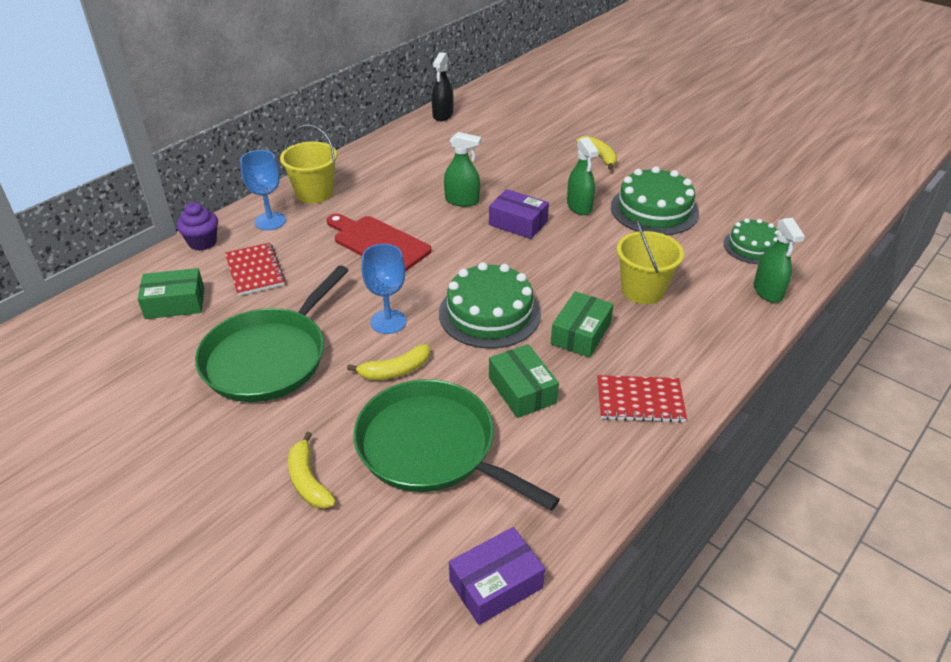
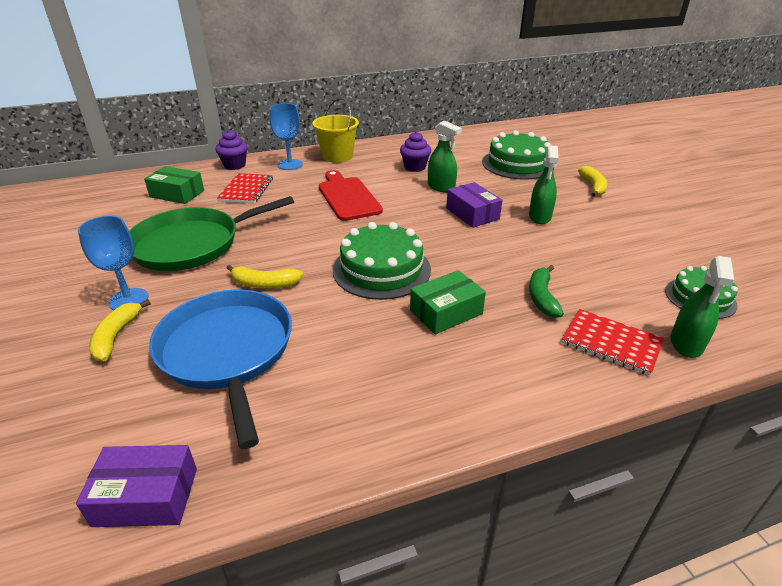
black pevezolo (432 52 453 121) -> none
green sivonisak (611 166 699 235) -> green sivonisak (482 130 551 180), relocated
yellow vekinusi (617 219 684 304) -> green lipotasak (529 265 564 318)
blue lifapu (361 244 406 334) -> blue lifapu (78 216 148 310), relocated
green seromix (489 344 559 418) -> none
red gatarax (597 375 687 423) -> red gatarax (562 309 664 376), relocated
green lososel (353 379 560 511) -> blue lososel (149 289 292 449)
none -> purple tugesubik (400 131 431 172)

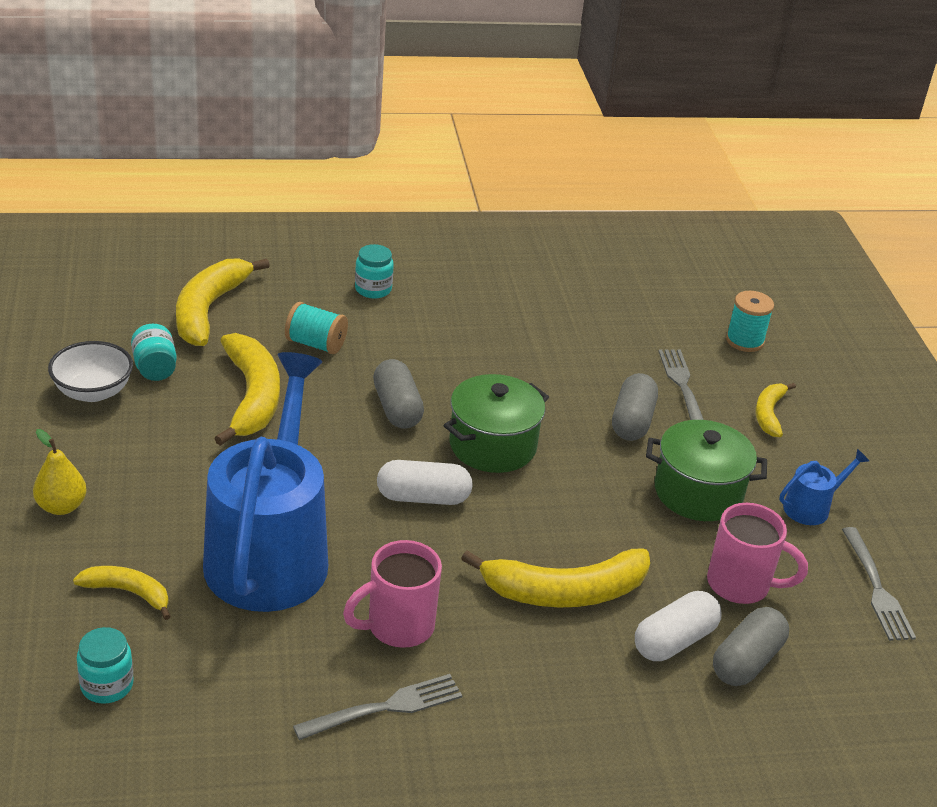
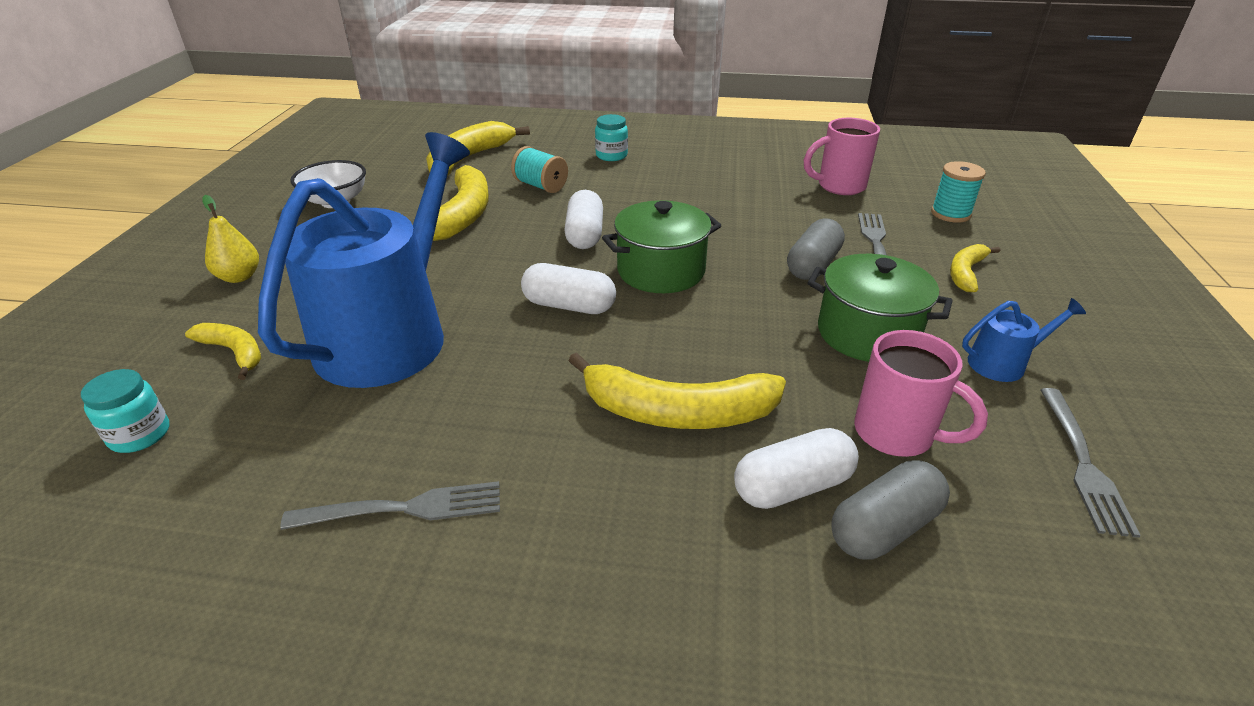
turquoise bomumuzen (131 324 177 381) -> none
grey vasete (373 359 424 429) -> white vasete (564 190 603 249)
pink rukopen (343 540 442 648) -> pink rukopen (804 118 880 195), relocated

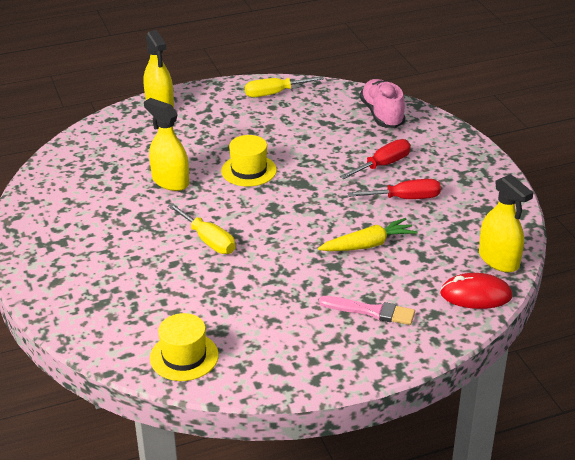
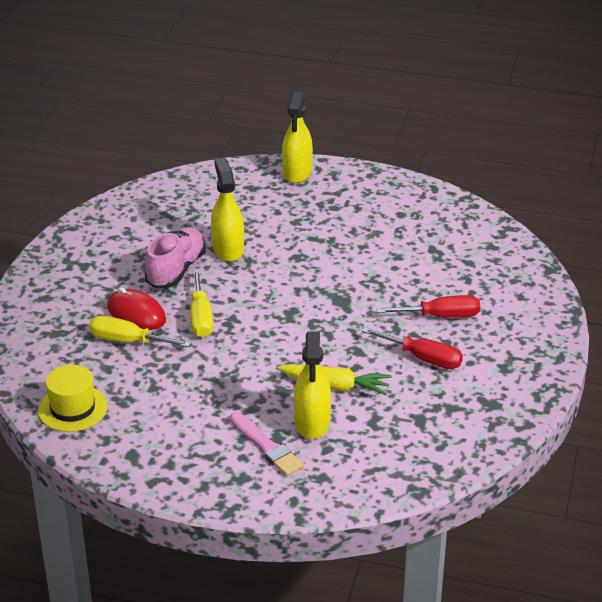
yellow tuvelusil (245 76 324 97) -> yellow tuvelusil (89 316 191 347), relocated
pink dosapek (360 79 406 128) -> pink dosapek (145 227 206 288), relocated
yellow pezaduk (221 135 277 187) -> none
yellow pevezolo (479 174 533 272) -> yellow pevezolo (294 331 331 439), relocated
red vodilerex (440 273 513 309) -> red vodilerex (107 287 166 330), relocated

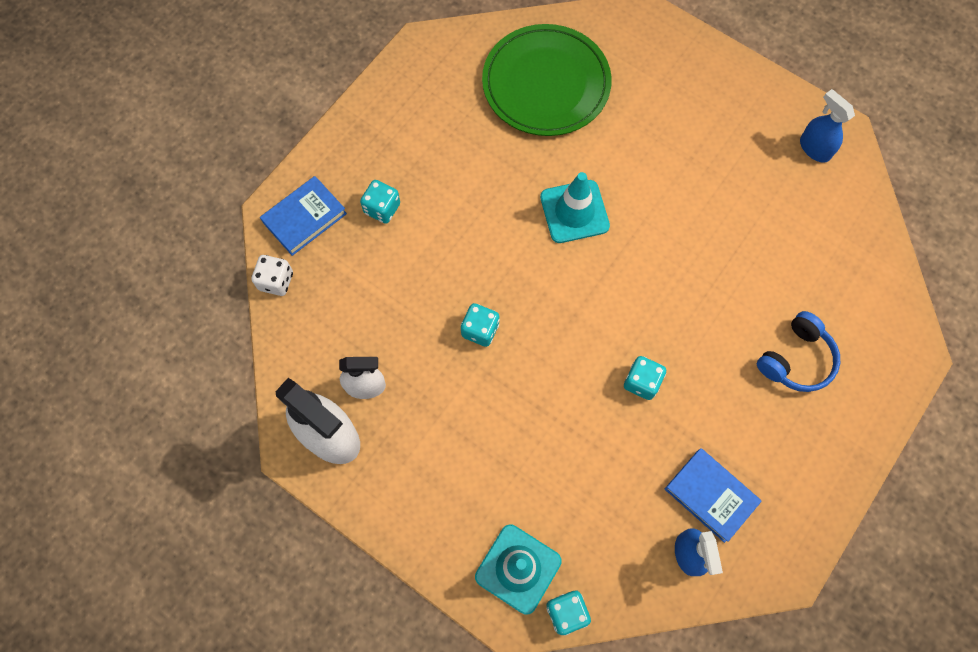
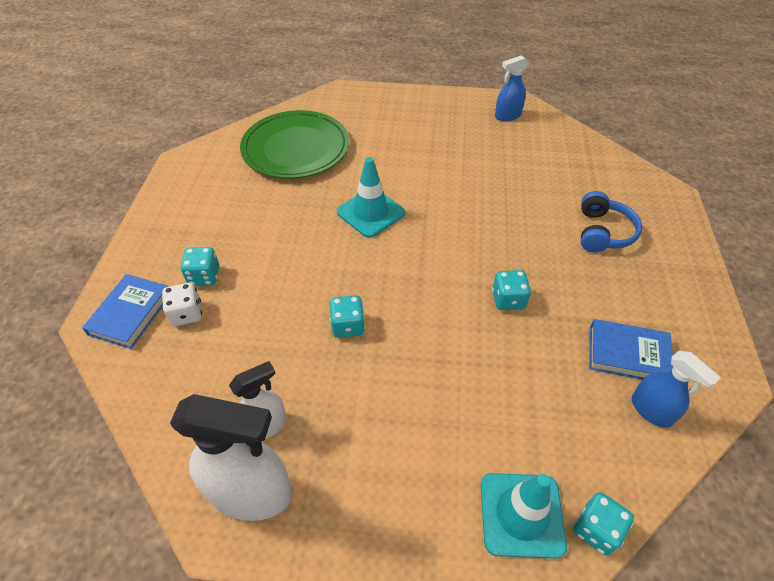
blue pevezolo (800 89 855 163) -> blue pevezolo (495 55 529 121), 45 degrees counterclockwise
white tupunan (251 255 293 296) -> white tupunan (162 283 202 326), relocated

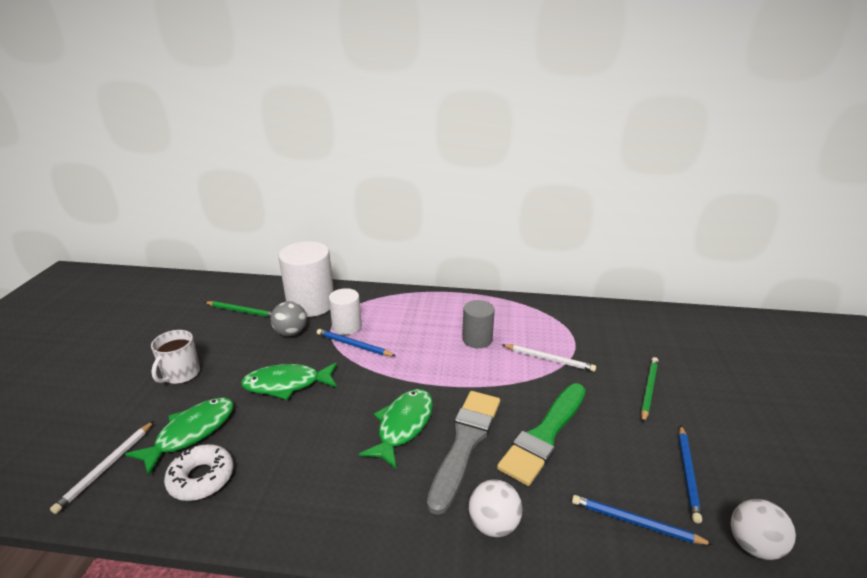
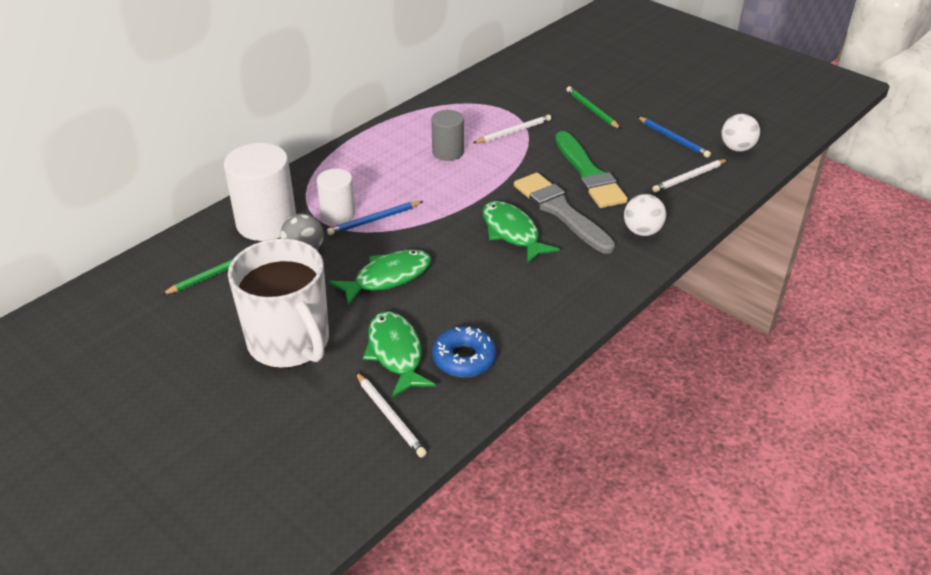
white rukopen (151 330 200 384) -> white rukopen (228 238 329 369), x1.93
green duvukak (241 362 337 400) -> green duvukak (329 250 432 306), 150 degrees counterclockwise
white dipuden (164 444 234 501) -> blue dipuden (432 327 496 377)
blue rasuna (572 495 714 545) -> white rasuna (652 159 728 193)

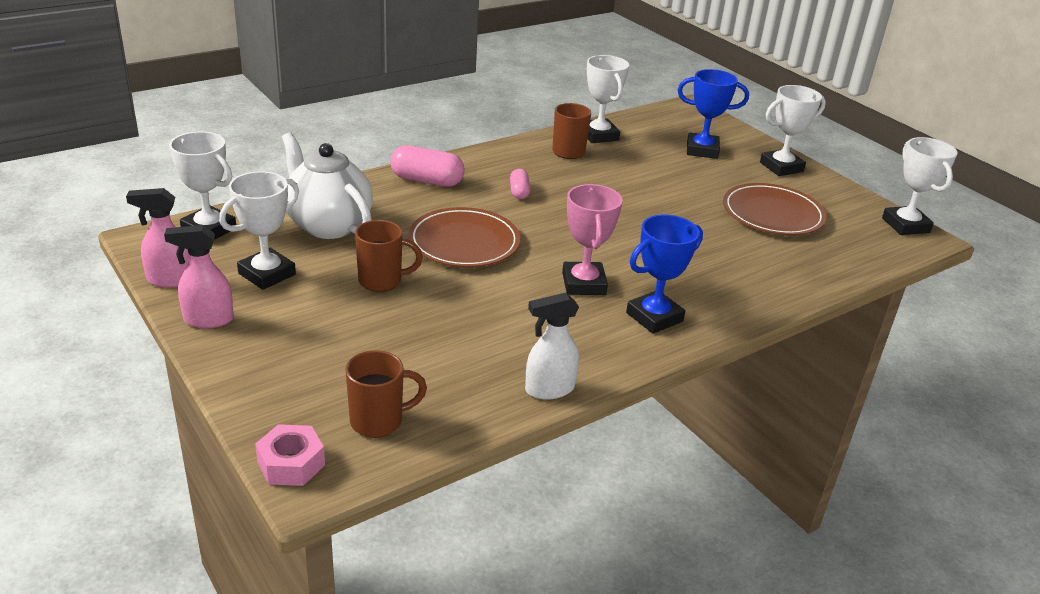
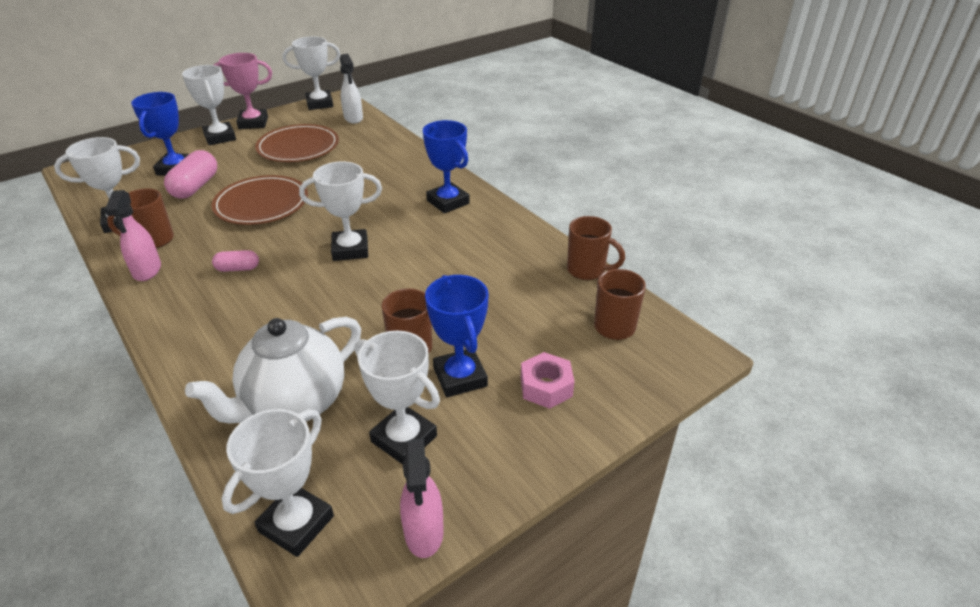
pink vasete (390 145 465 187) -> pink vasete (164 150 217 199), relocated
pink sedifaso (562 184 623 295) -> pink sedifaso (213 53 272 129), relocated
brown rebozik (408 207 520 267) -> brown rebozik (212 175 308 225), relocated
pink pevezolo (164 225 234 328) -> pink pevezolo (105 190 161 281), relocated
white pevezolo (525 293 579 400) -> white pevezolo (340 54 363 124), relocated
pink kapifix (255 424 325 486) -> pink kapifix (521 352 575 409), relocated
none -> white sedifaso (299 161 382 261)
none -> brown rukopen (567 216 625 280)
none -> blue sedifaso (425 275 488 397)

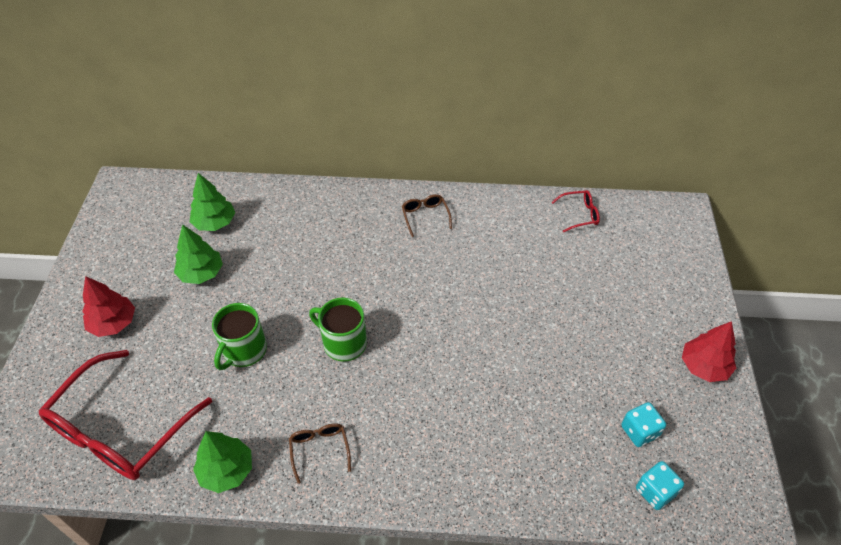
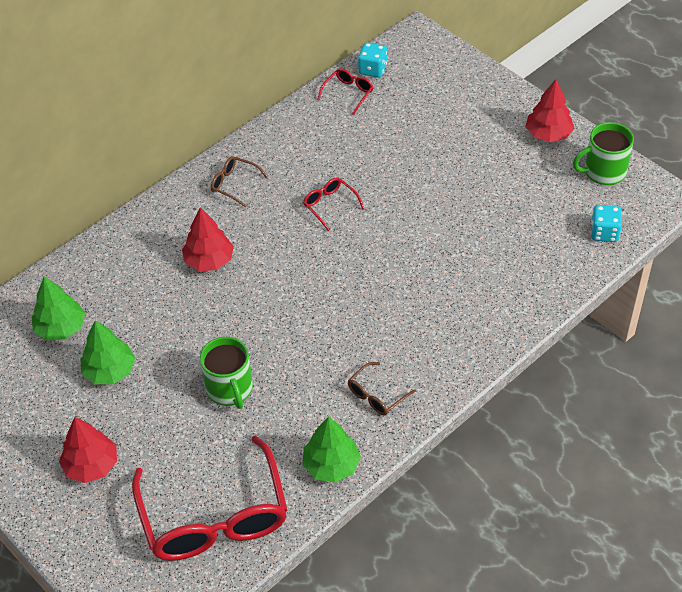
green rukopen (309 298 367 362) -> green rukopen (573 122 634 185), relocated
turquoise tupunan (621 402 666 447) -> turquoise tupunan (358 42 387 78), relocated
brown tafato (289 423 351 484) -> brown tafato (348 362 416 416), 75 degrees counterclockwise
none -> red tafato (303 177 365 231)
none -> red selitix (182 207 234 271)

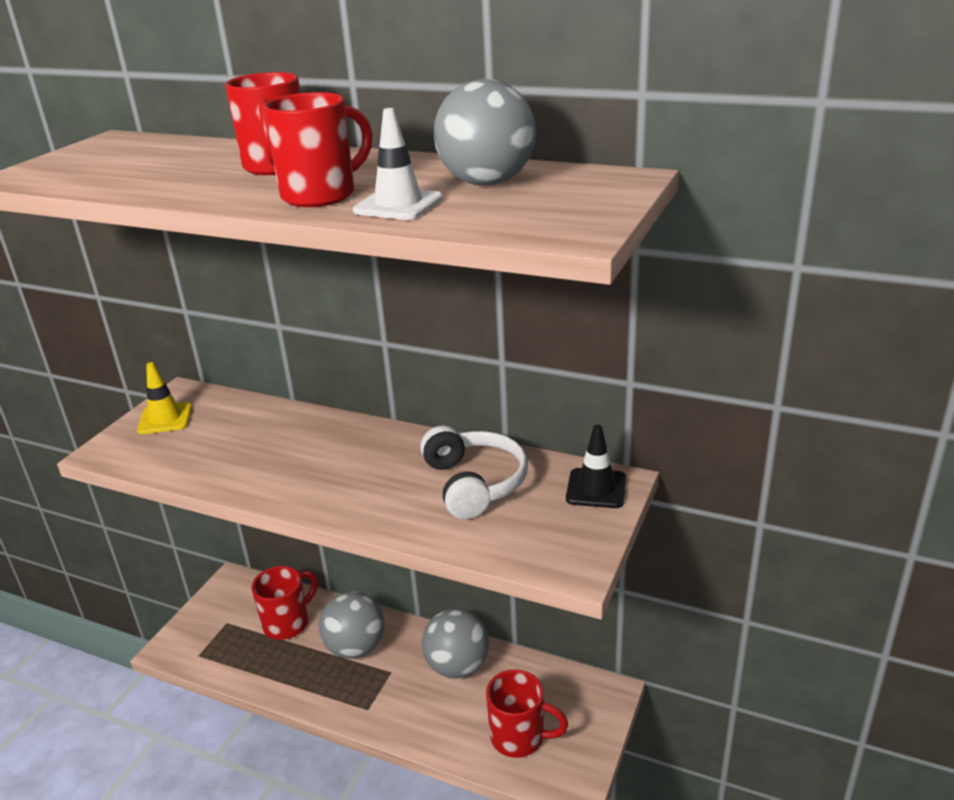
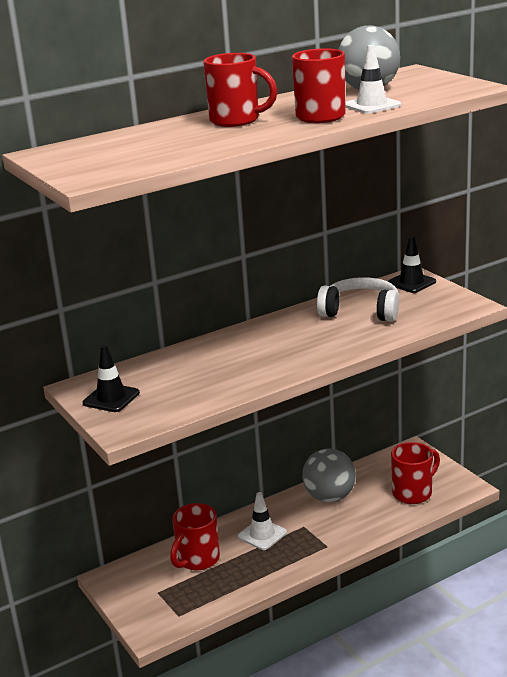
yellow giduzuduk (137 362 192 434) -> black giduzuduk (83 345 140 412)
red rukopen (252 566 318 640) -> red rukopen (170 503 220 570), 135 degrees counterclockwise
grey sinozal (319 591 384 659) -> white giduzuduk (238 492 287 550)

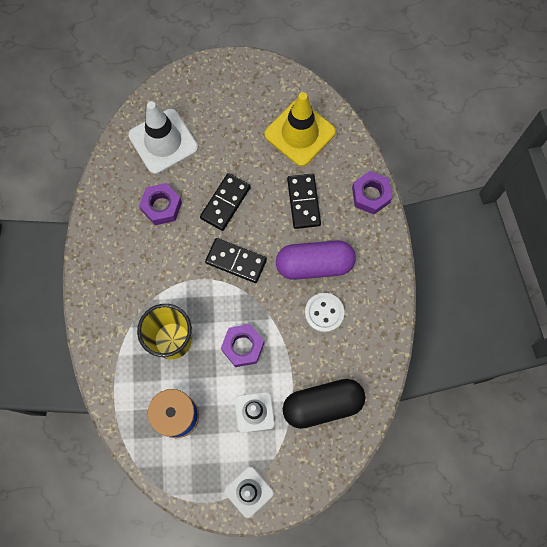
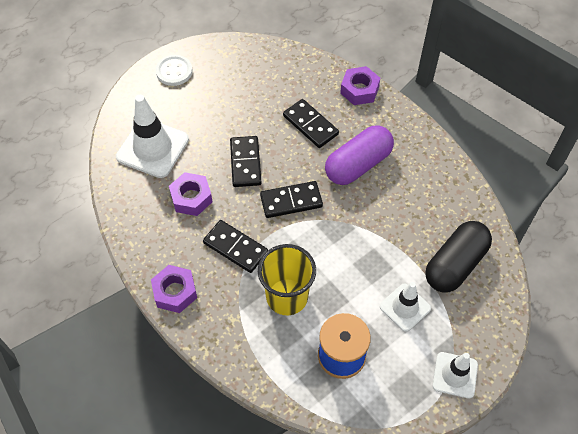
yellow giduzuduk (264 92 336 166) -> none
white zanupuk (305 293 345 333) -> white zanupuk (156 55 192 86), relocated
purple kapifix (221 324 264 367) -> purple kapifix (151 265 197 313), relocated
none -> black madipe (203 220 268 273)

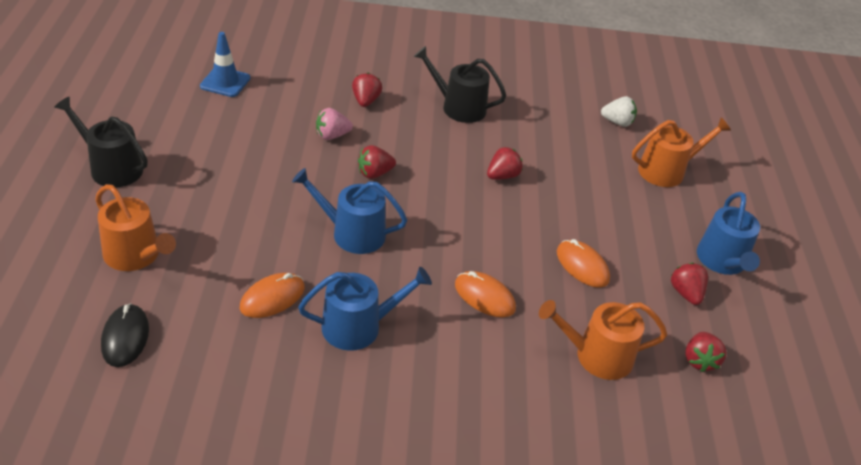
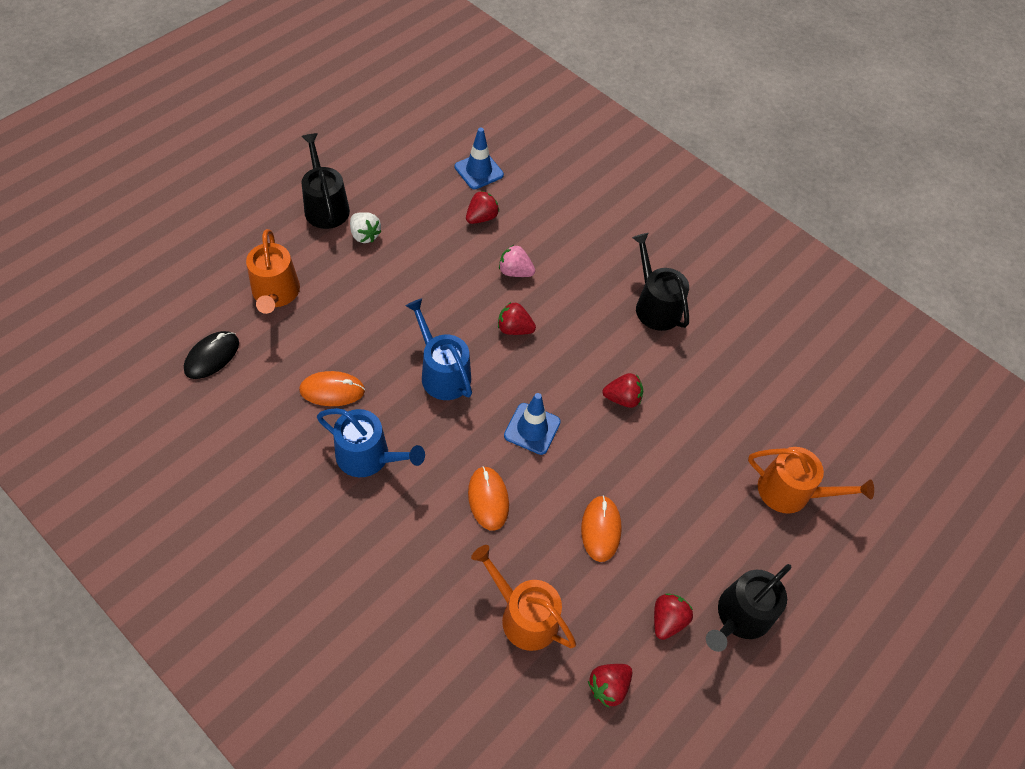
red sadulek (352 73 382 107) -> red sadulek (466 191 499 224), relocated
white sadulek (601 96 637 127) -> white sadulek (350 212 382 243), relocated
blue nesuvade (697 192 760 275) -> black nesuvade (706 564 791 652)
none -> blue giduzuduk (504 393 561 455)

